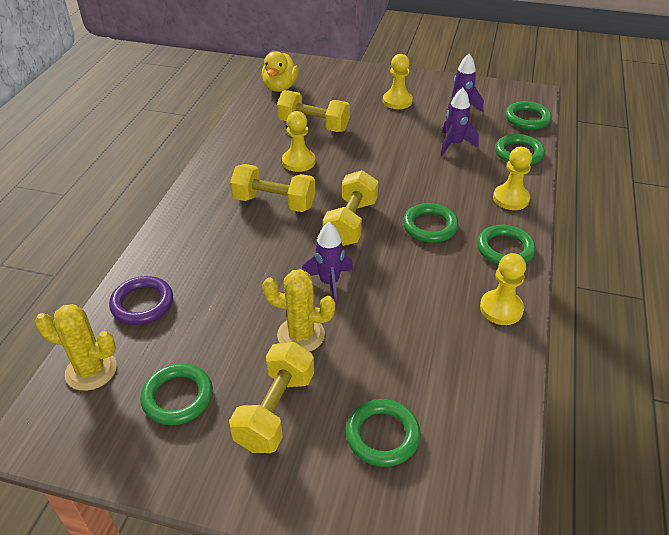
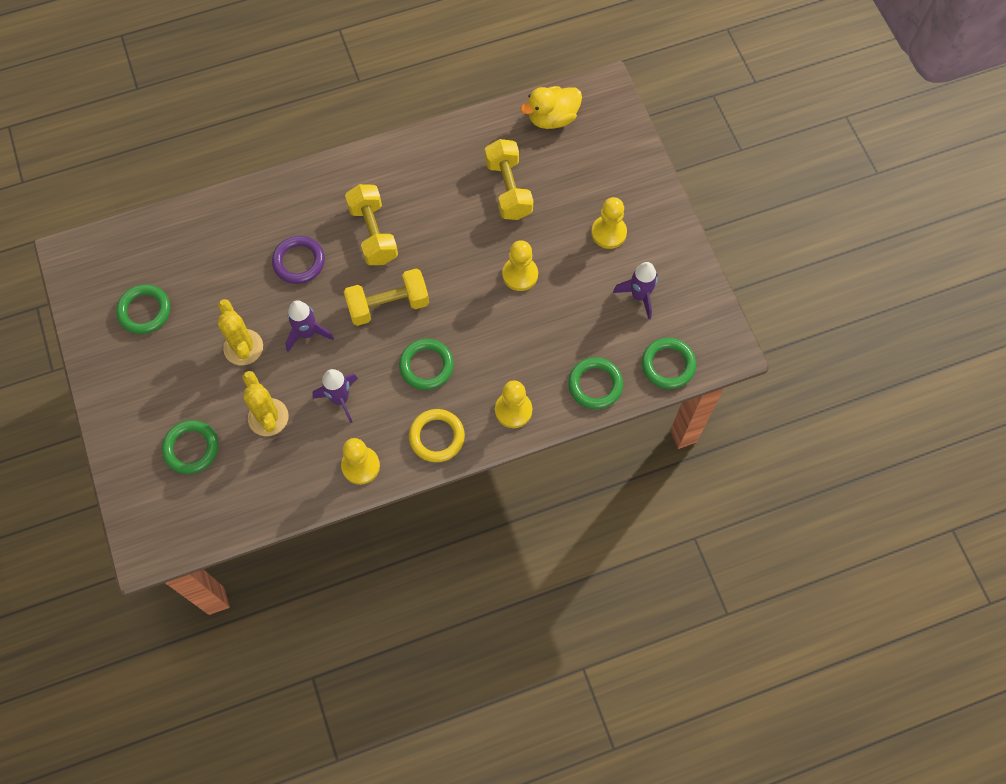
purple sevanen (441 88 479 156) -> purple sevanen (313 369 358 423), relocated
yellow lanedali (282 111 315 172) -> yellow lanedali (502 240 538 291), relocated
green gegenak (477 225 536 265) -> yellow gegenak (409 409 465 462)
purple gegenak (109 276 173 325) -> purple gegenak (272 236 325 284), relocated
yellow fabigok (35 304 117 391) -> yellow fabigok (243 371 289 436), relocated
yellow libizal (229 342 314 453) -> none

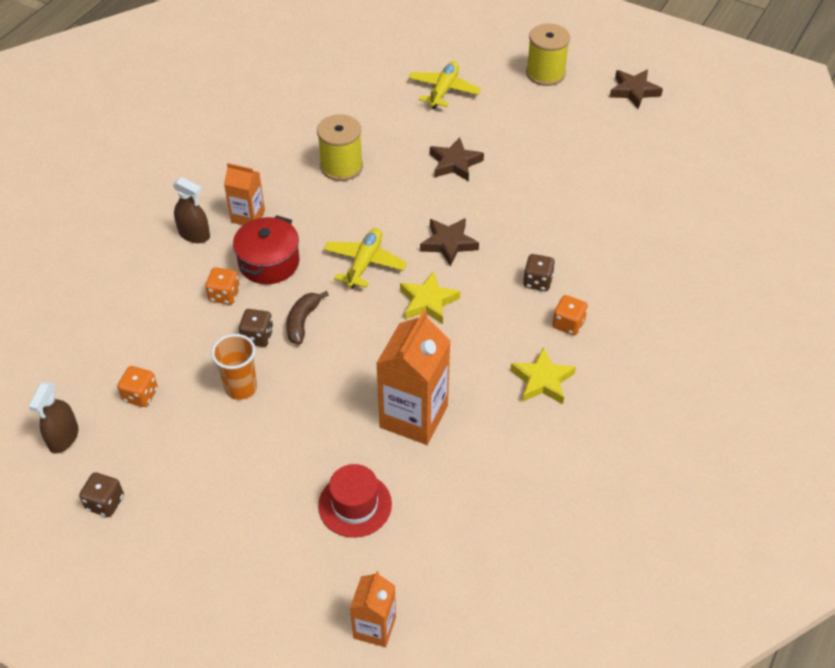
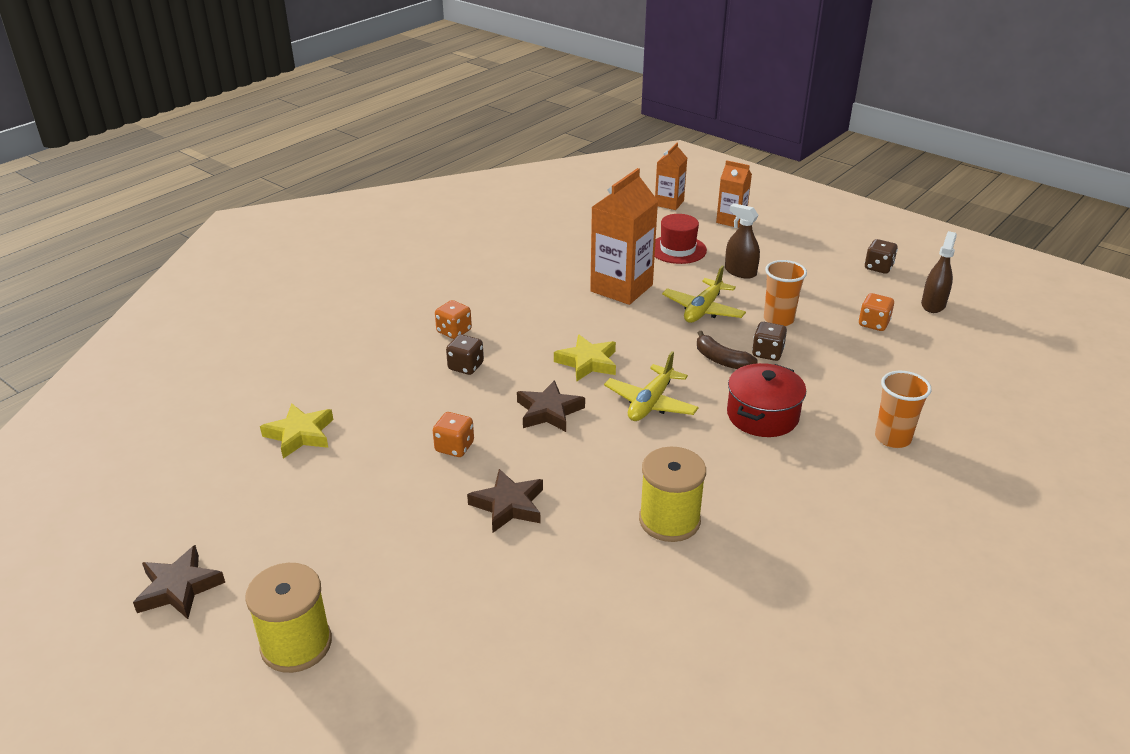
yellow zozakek (408 61 481 109) -> yellow zozakek (662 266 746 323), relocated
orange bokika (224 163 265 225) -> orange bokika (716 160 752 228), relocated
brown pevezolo (173 177 210 243) -> brown pevezolo (725 203 760 279), relocated
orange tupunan (205 267 240 305) -> orange tupunan (433 412 474 457), relocated
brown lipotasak (286 291 329 345) -> brown lipotasak (697 331 758 369), 105 degrees clockwise
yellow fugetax (510 347 576 404) -> yellow fugetax (260 404 333 459), relocated
none -> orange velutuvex (875 371 931 448)

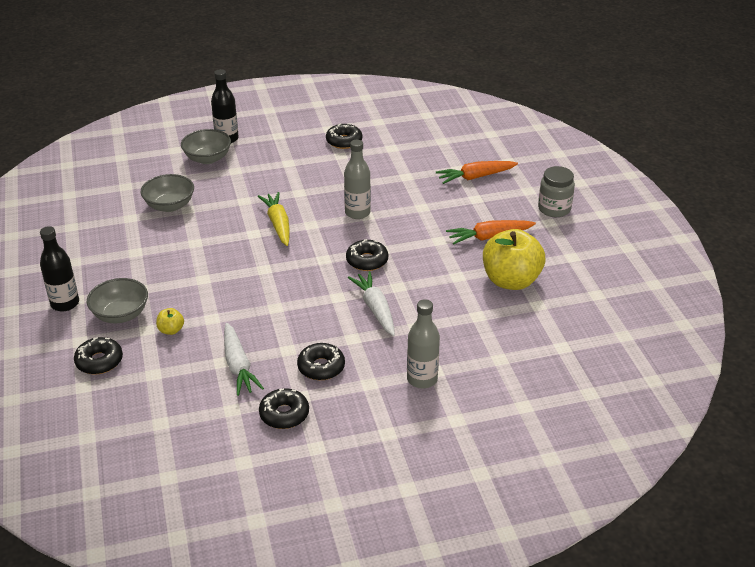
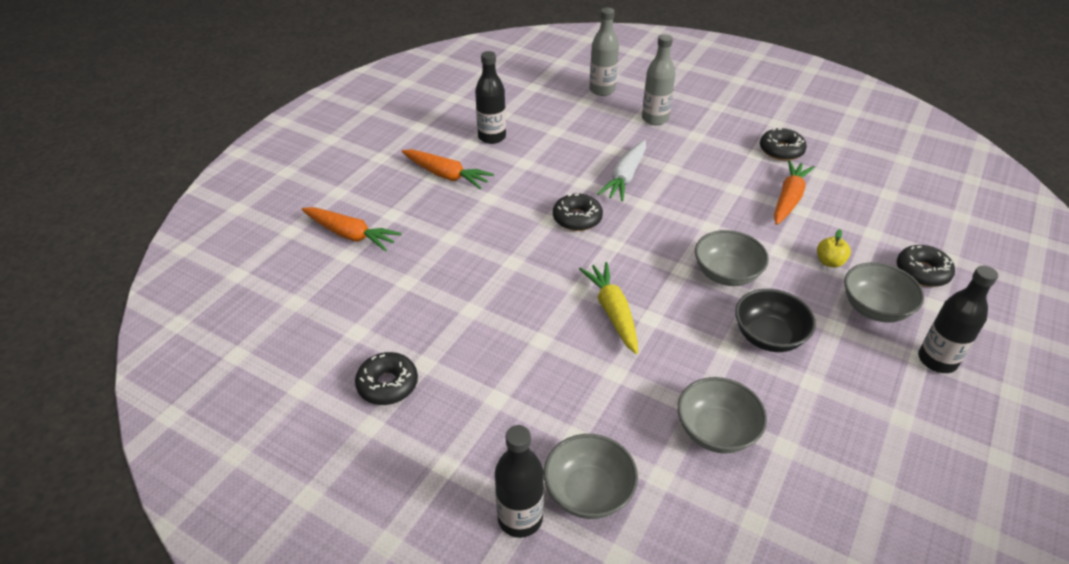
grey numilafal (344 140 371 219) -> grey numilafal (589 8 619 96), relocated
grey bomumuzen (538 166 575 217) -> none
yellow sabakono (258 192 290 246) -> yellow sabakono (579 262 638 354), 135 degrees clockwise
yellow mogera (483 229 545 290) -> black numilafal (475 51 506 144)
white sabakono (224 323 264 396) -> orange sabakono (774 160 815 225)
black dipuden (297 343 345 380) -> none
none -> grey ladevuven (695 230 769 286)
none -> black ladevuven (735 289 816 352)

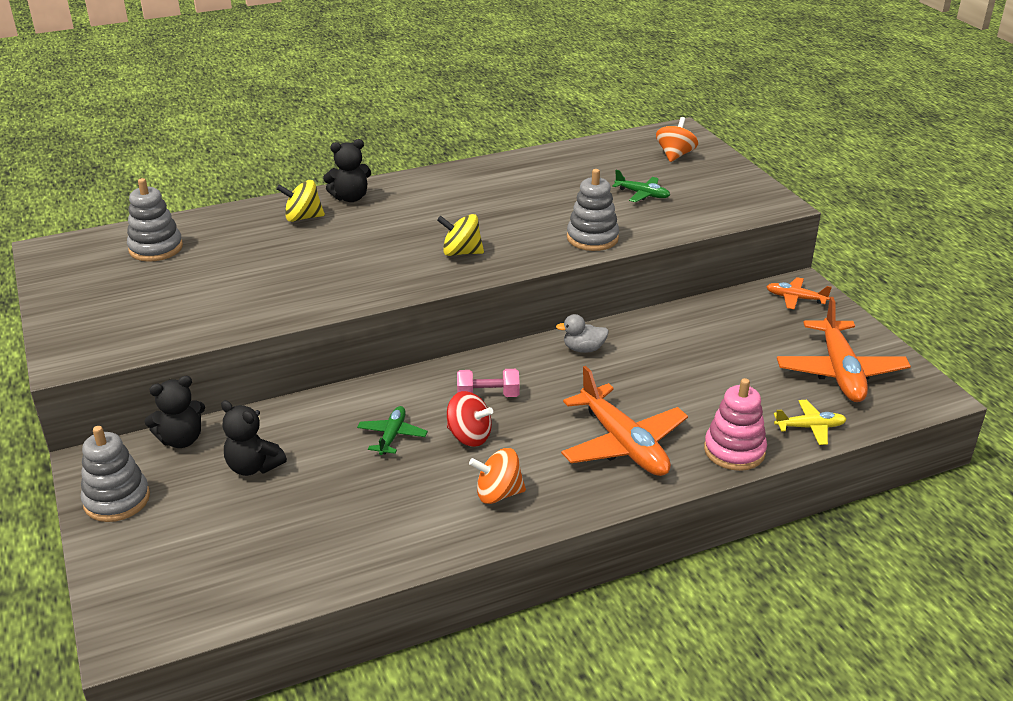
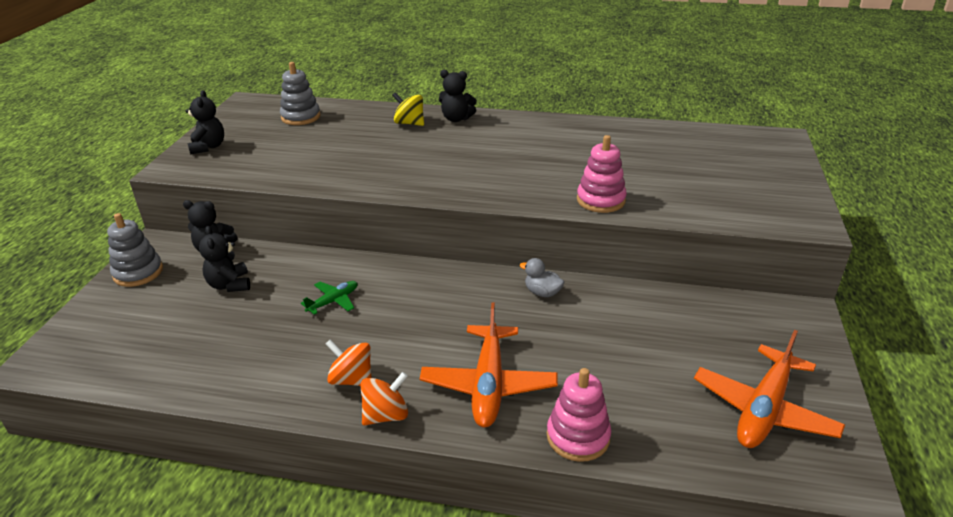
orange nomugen (656 117 698 162) -> orange nomugen (360 372 408 426), relocated
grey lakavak (567 169 619 251) -> pink lakavak (577 135 627 213)
green zozakek (612 170 670 202) -> none
yellow nomugen (437 214 484 256) -> none
orange zozakek (766 277 832 310) -> none
pink libizal (457 369 520 397) -> none
red nomugen (447 391 493 447) -> none
yellow zozakek (774 400 847 445) -> none
none -> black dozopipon (186 90 224 155)

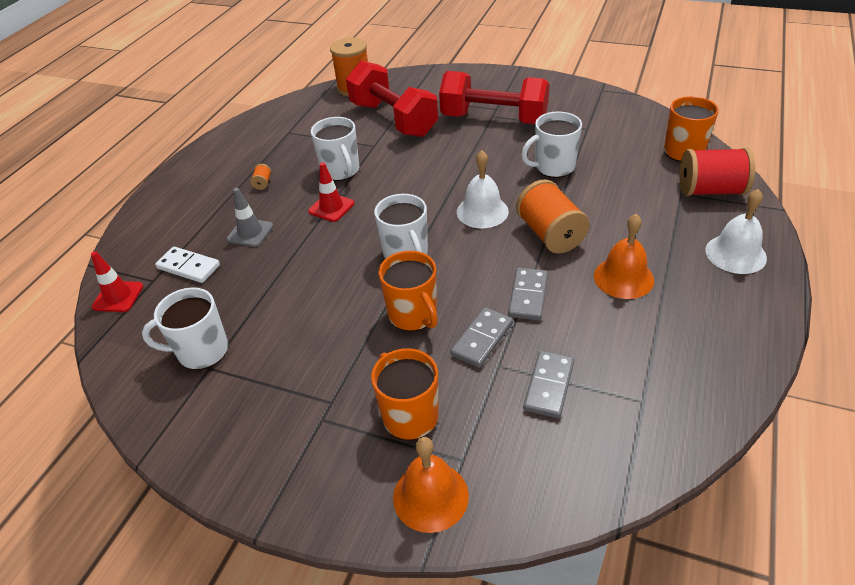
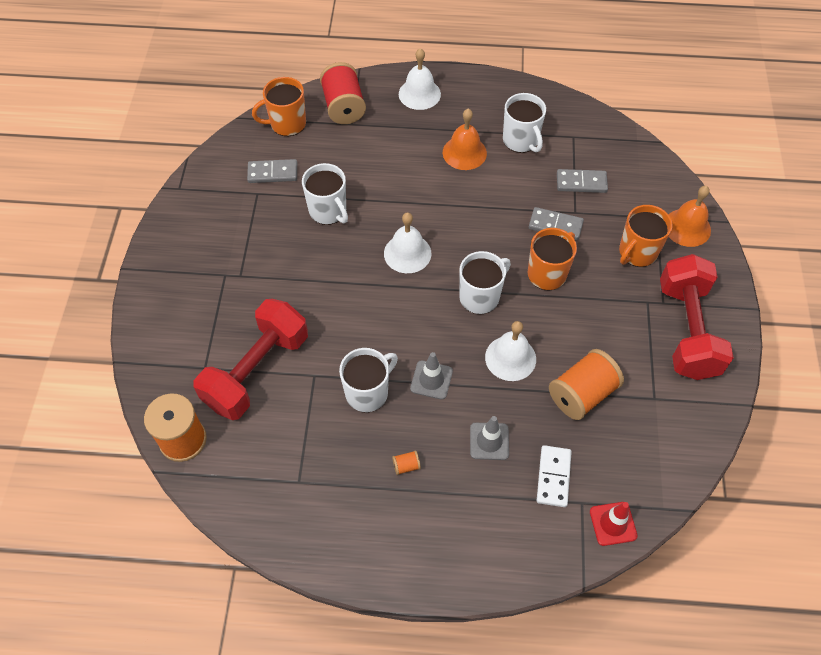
red libizal (439 71 550 124) -> red libizal (660 254 734 380), relocated
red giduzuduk (308 162 354 222) -> grey giduzuduk (410 352 453 399)
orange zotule (516 179 590 254) -> orange zotule (549 349 624 420), relocated
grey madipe (508 268 548 321) -> grey madipe (247 159 297 183), relocated
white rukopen (142 287 228 370) -> white rukopen (503 93 546 153), relocated
none -> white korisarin (485 321 536 381)

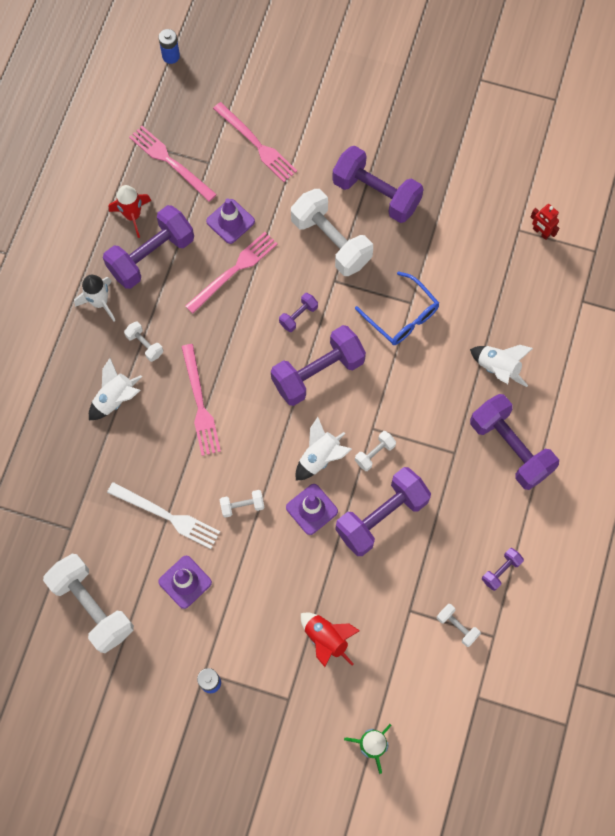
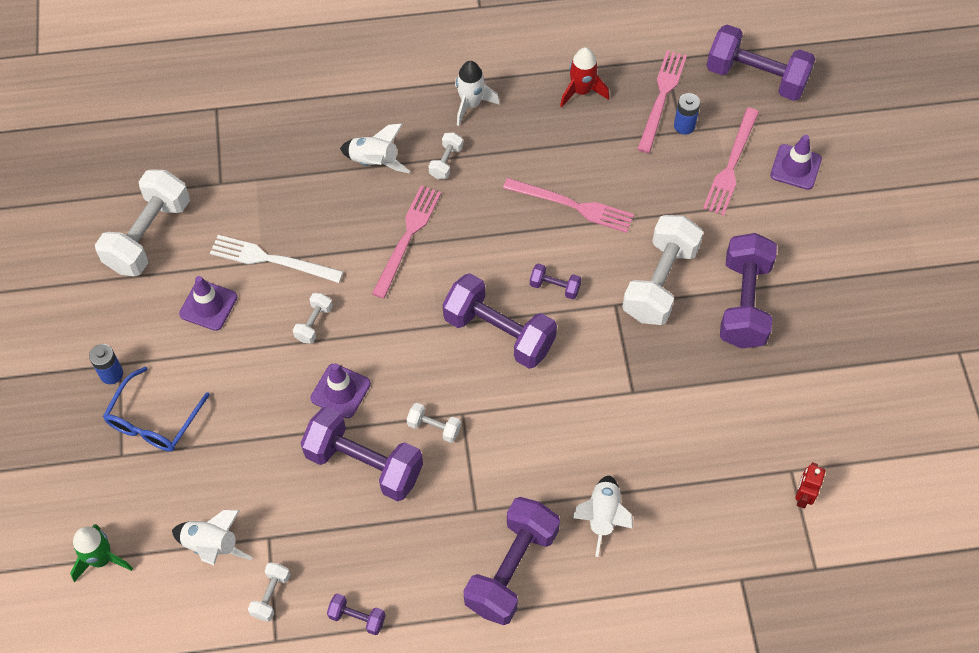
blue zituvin (159 29 180 64) -> blue zituvin (674 93 700 135), relocated
purple giduzuduk (206 198 255 244) -> purple giduzuduk (770 135 822 190), relocated
purple libizal (103 205 194 289) -> purple libizal (706 24 815 101), relocated
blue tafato (355 271 439 345) -> blue tafato (103 367 210 452), relocated
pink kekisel (181 344 221 456) -> pink kekisel (372 185 441 299), 150 degrees clockwise
white sevanen (296 417 352 481) -> white sevanen (172 510 253 565), relocated
white kekisel (107 482 220 549) -> white kekisel (210 235 343 283), 105 degrees clockwise
white libizal (220 490 264 518) -> white libizal (293 293 333 344), 60 degrees clockwise
red sevanen (301 613 360 667) -> none

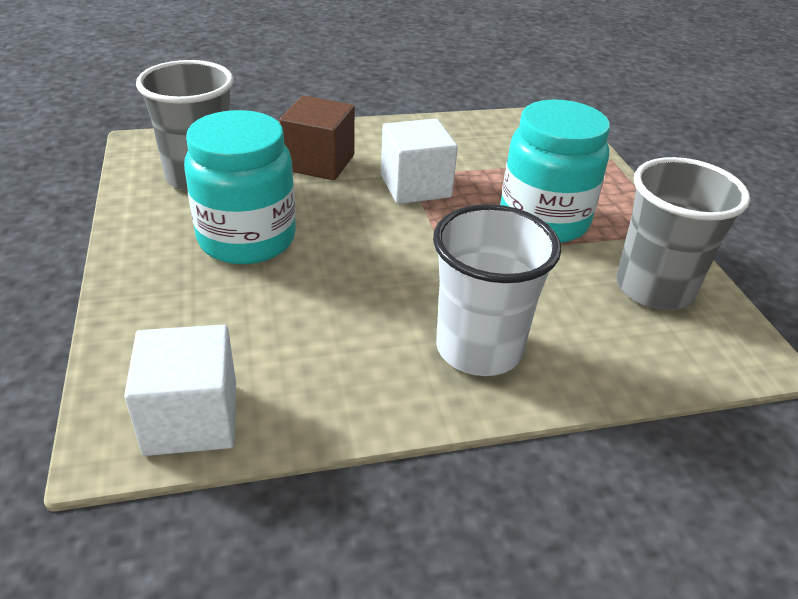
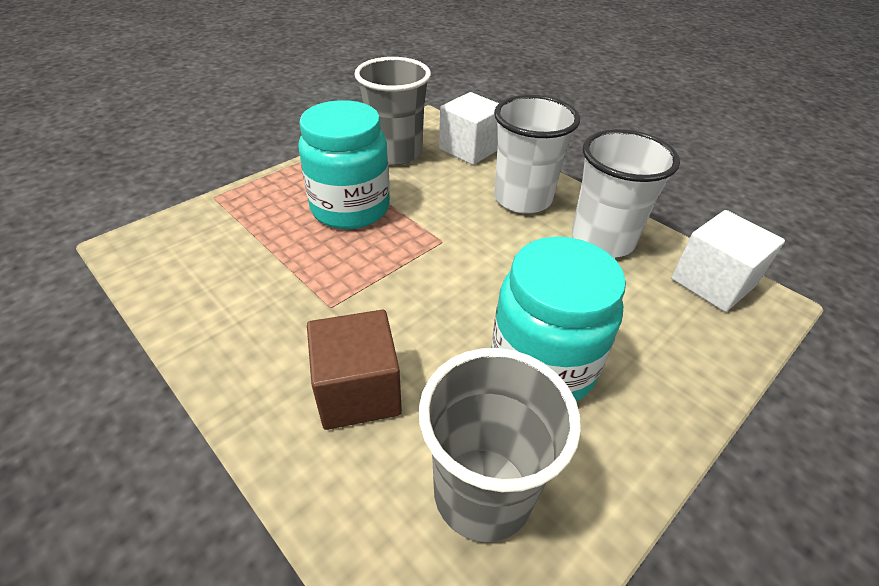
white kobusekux (381 118 458 204) -> white kobusekux (439 92 499 165), relocated
none -> white velutuvex (572 129 680 258)

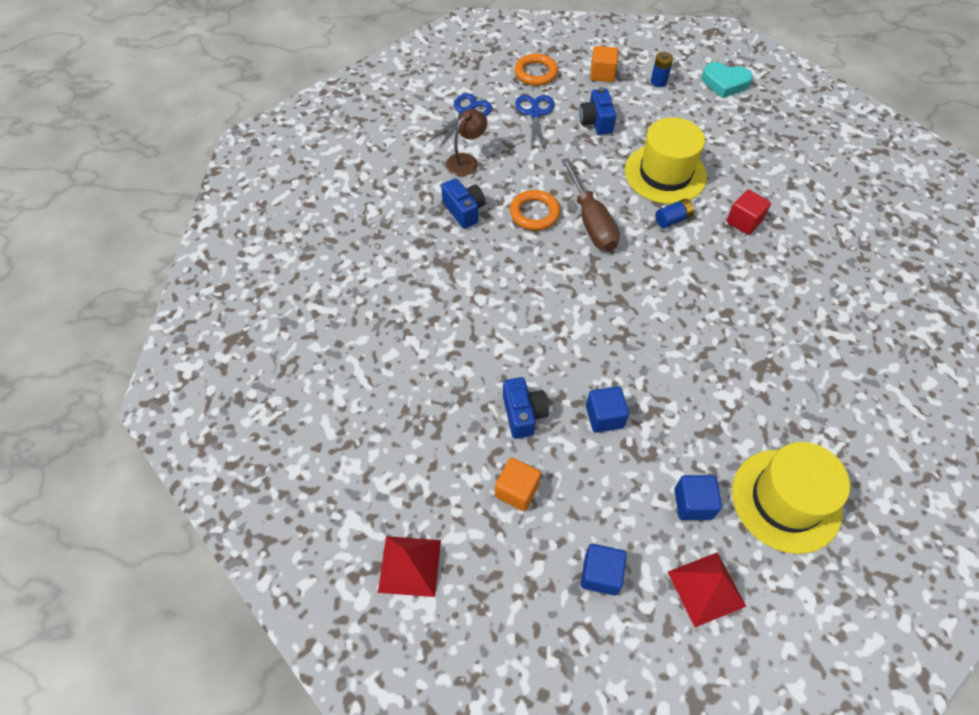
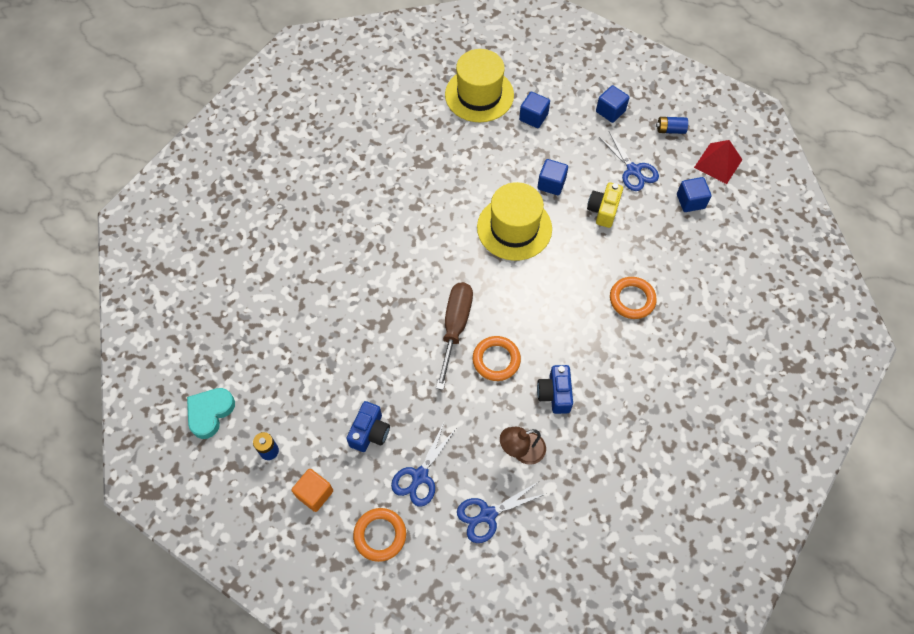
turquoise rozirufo (702 62 753 98) -> turquoise rozirufo (187 388 235 439), 105 degrees counterclockwise
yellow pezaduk (625 117 707 204) -> yellow pezaduk (477 182 552 261), relocated
red kobusekux (727 190 771 235) -> none
blue zituvin (655 199 694 228) -> blue zituvin (656 117 688 134), relocated
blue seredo (503 377 549 439) -> yellow seredo (587 182 623 228)
orange kobusekux (495 458 541 511) -> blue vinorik (599 132 659 191)
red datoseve (668 552 746 627) -> none
none -> blue kobusekux (677 177 711 212)
none -> orange gegenak (610 277 657 319)

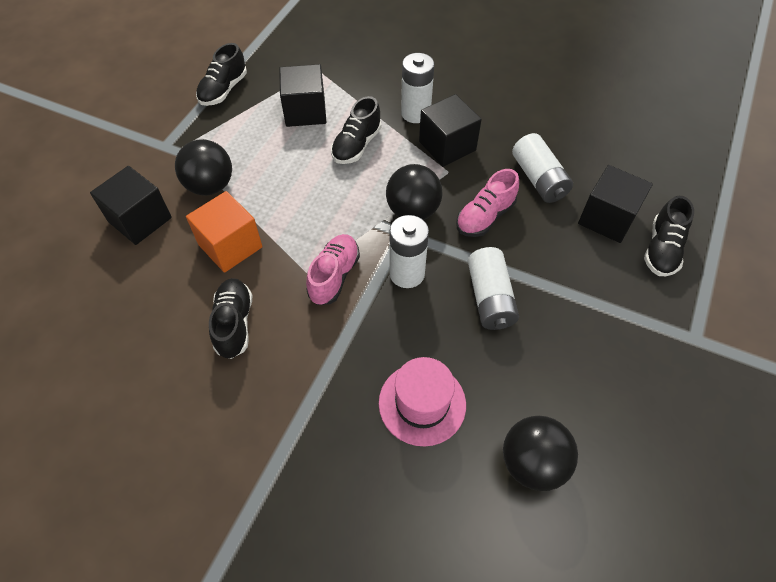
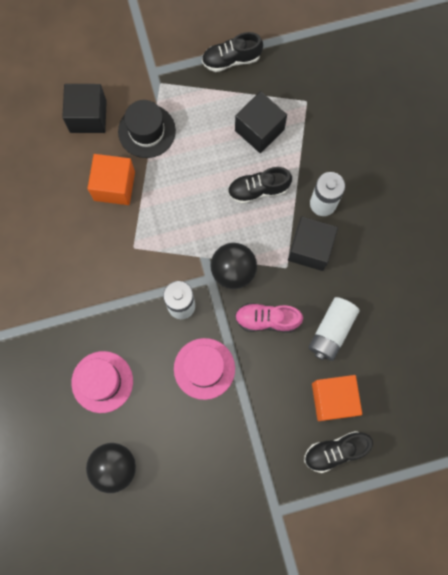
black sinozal (175 139 232 195) -> black pezaduk (118 100 176 158)
black kobusekux (578 165 653 243) -> orange kobusekux (312 375 362 421)
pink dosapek (306 234 360 305) -> none
white zituvin (468 247 519 330) -> pink pezaduk (174 338 235 400)
black dosapek (209 278 252 359) -> none

